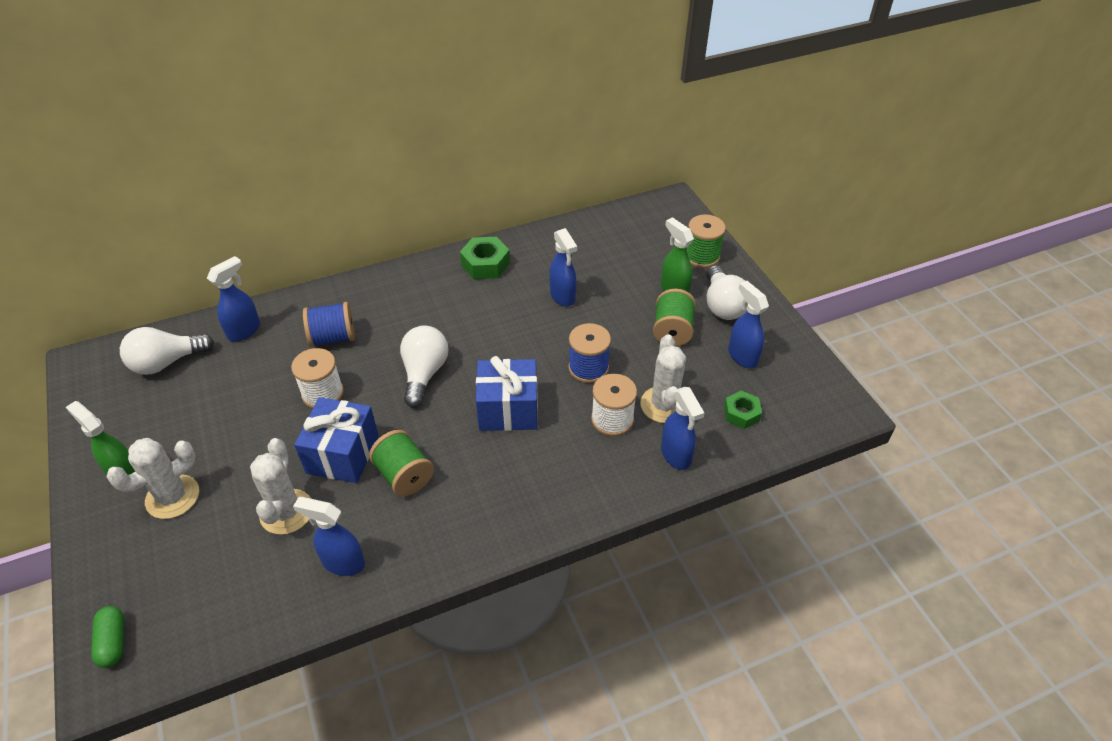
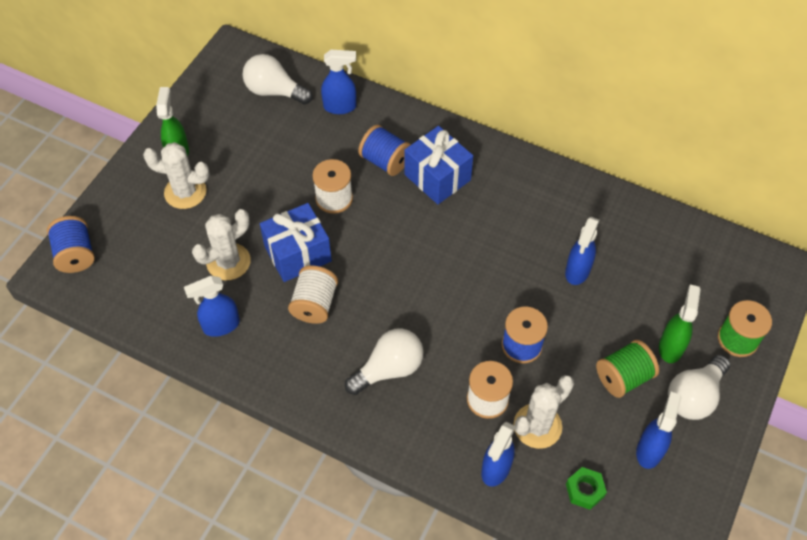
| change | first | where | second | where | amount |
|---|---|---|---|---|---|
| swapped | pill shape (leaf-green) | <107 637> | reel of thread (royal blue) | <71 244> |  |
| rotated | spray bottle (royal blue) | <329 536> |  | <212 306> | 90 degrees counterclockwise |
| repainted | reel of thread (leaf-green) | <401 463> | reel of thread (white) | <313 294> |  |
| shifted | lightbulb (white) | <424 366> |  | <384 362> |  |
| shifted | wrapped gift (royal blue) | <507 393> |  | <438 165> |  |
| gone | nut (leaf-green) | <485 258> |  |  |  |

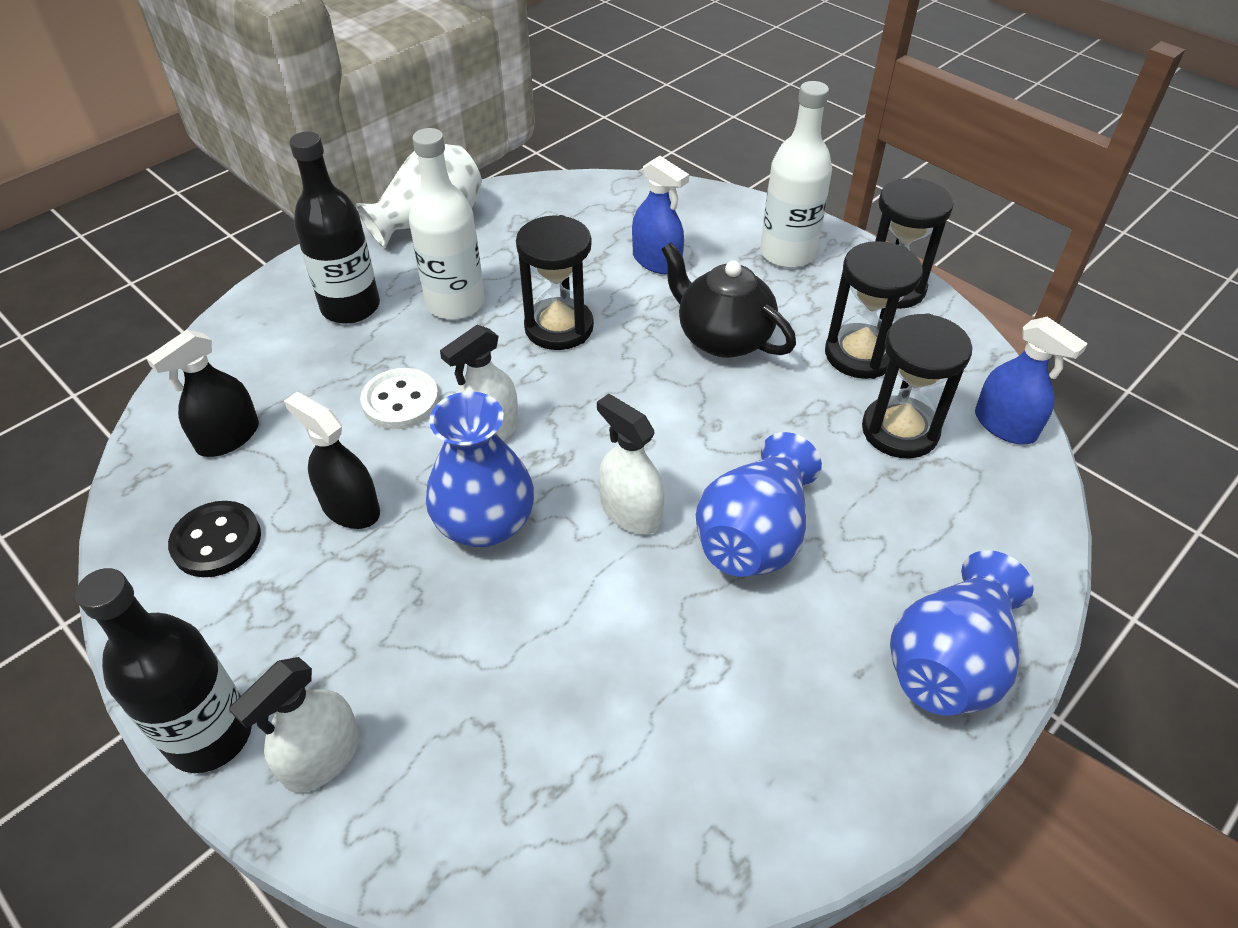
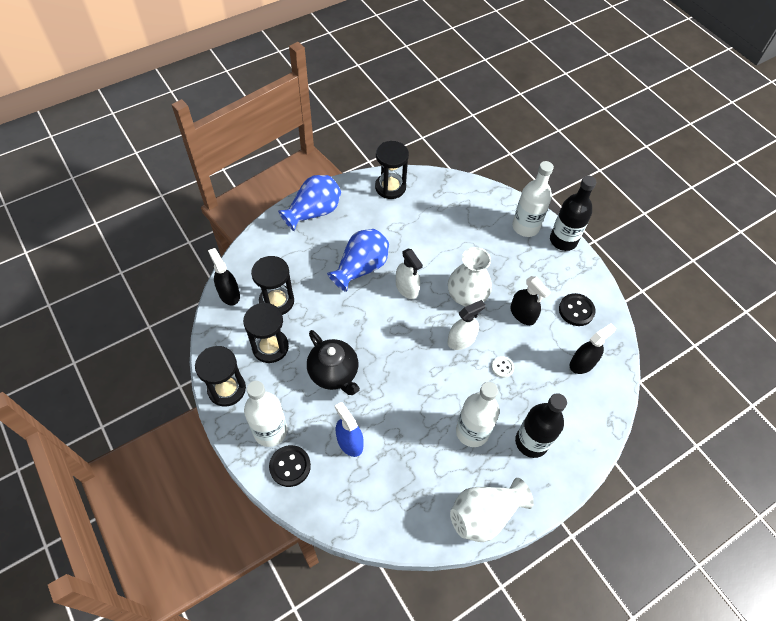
| change | first | where | second | where | amount |
|---|---|---|---|---|---|
| repainted | spray bottle (royal blue) | <1031 380> | spray bottle (jet-black) | <224 276> |  |
| new |  |  | shirt button (jet-black) | <290 466> |  |
| shifted | hourglass (jet-black) | <555 282> |  | <392 170> |  |
| repainted | tall vase (royal blue) | <480 469> | tall vase (white) | <470 276> |  |
| scaled | shirt button (white) | <399 398> |  | <502 367> | x0.60 |
| swapped | spray bottle (white) | <294 725> | flask (white) | <533 199> |  |

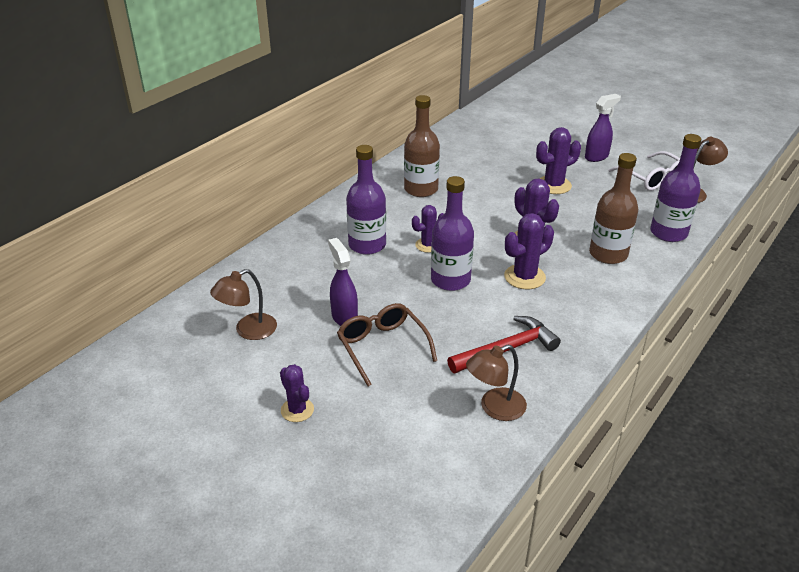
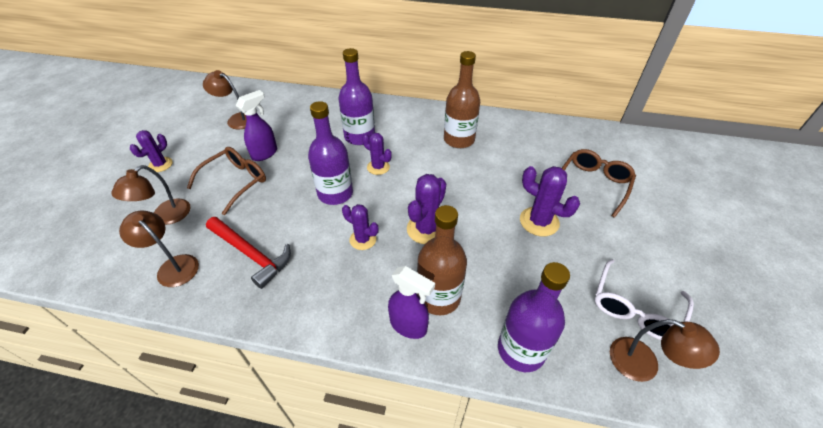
| change | first | where | second | where | amount |
|---|---|---|---|---|---|
| new |  |  | lamp (dark brown) | <150 195> |  |
| scaled | saguaro cactus (royal purple) | <529 251> |  | <360 227> | x0.66 |
| shifted | spray bottle (royal purple) | <603 128> |  | <411 302> |  |
| new |  |  | spectacles (dark brown) | <599 183> |  |

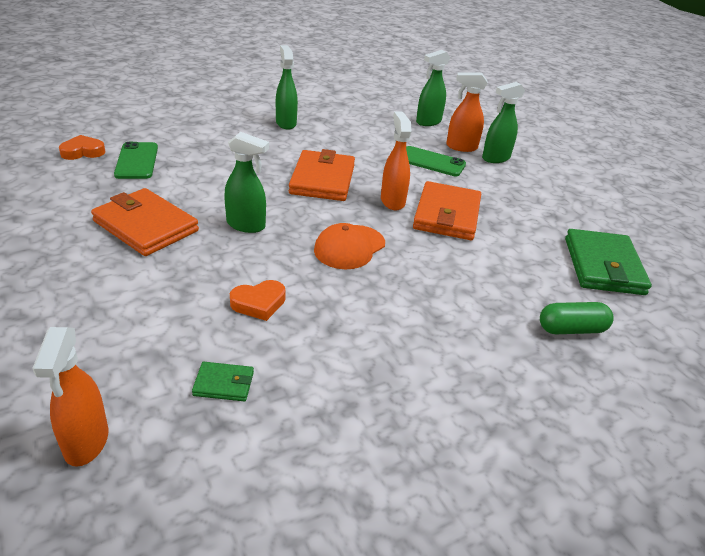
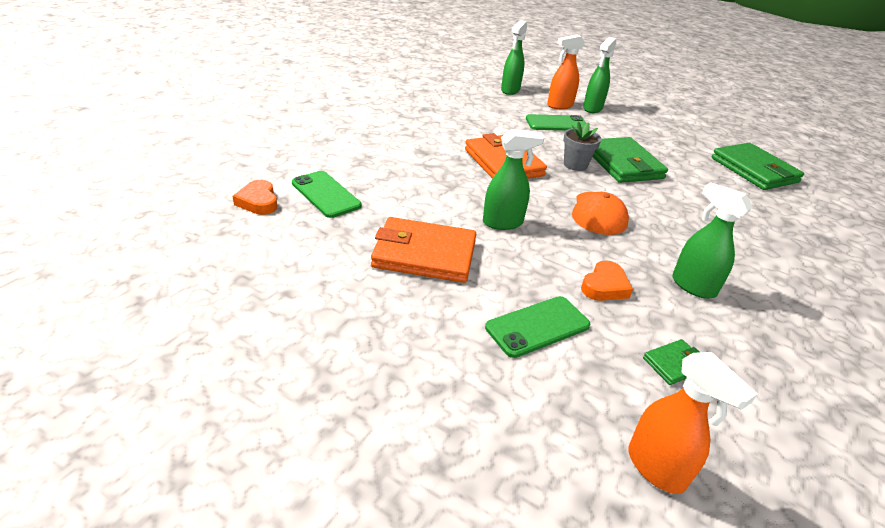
| change | first | where | second | where | amount |
|---|---|---|---|---|---|
| rotated | love heart (bright orange) | <82 147> |  | <255 197> | 60 degrees counterclockwise |
| new |  |  | mobile phone (leaf-green) | <537 327> |  |
| swapped | spray bottle (bright orange) | <396 161> | flower pot (gray) | <582 146> |  |
| repainted | wallet (bright orange) | <447 210> | wallet (leaf-green) | <630 160> |  |
| shifted | spray bottle (leaf-green) | <287 87> |  | <712 240> |  |
| gone | pill shape (leaf-green) | <577 318> |  |  |  |

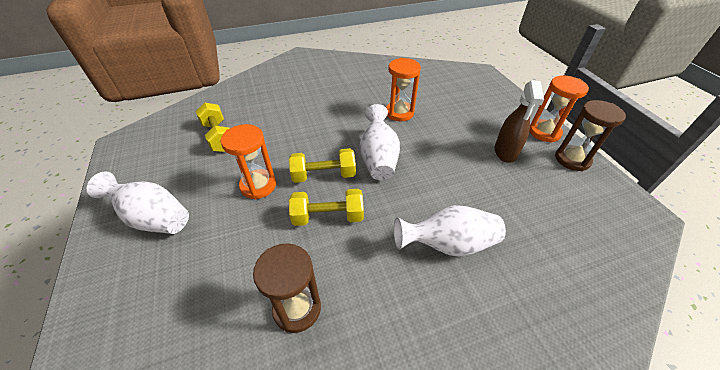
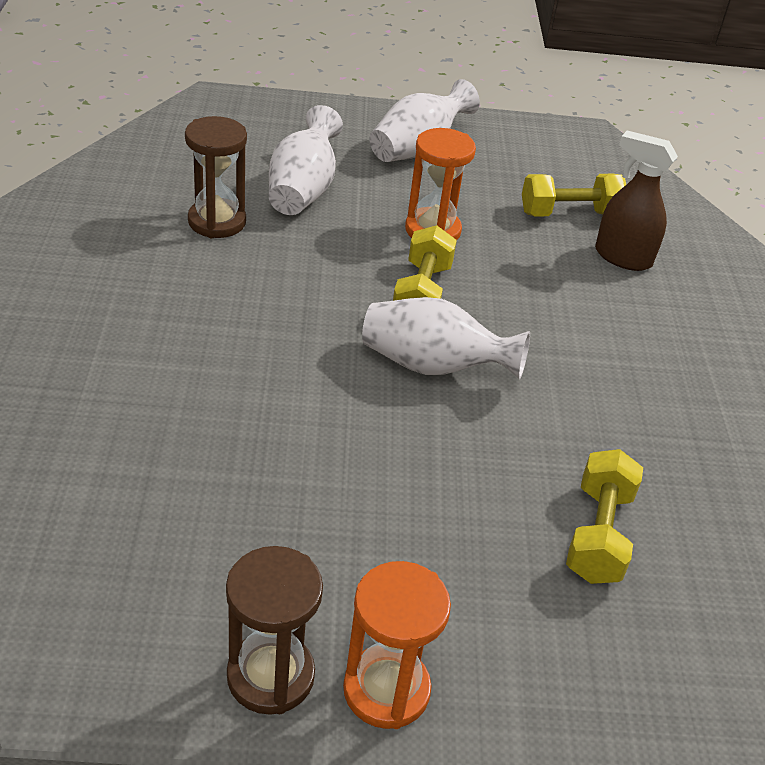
| change | first | where | second | where | amount |
|---|---|---|---|---|---|
| shifted | tall vase (white) | <450 231> |  | <306 160> |  |
| shifted | hand weight (golden) | <326 207> |  | <604 516> |  |
| shifted | spray bottle (dark brown) | <519 121> |  | <636 200> |  |
| gone | hourglass (bright orange) | <403 89> |  |  |  |

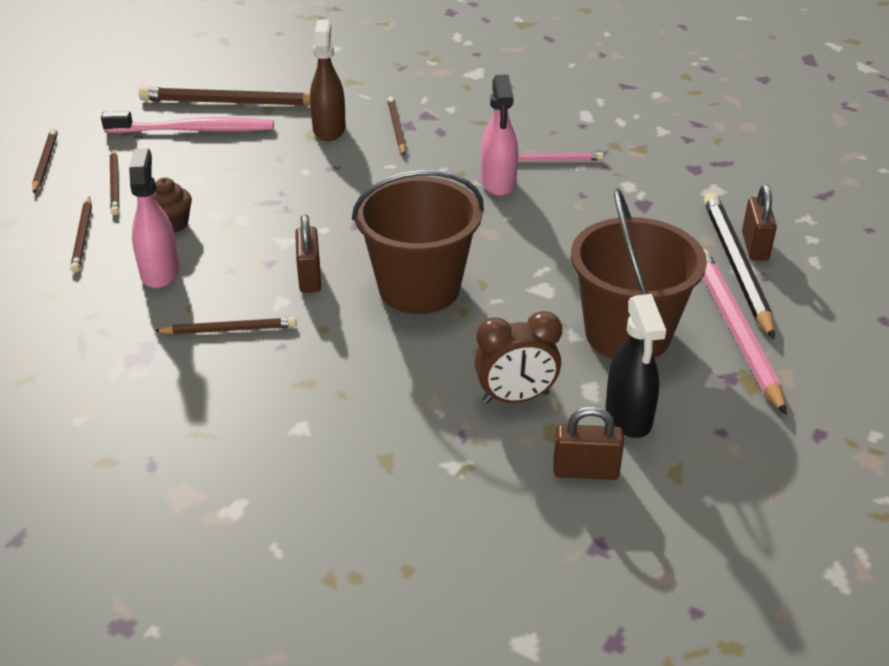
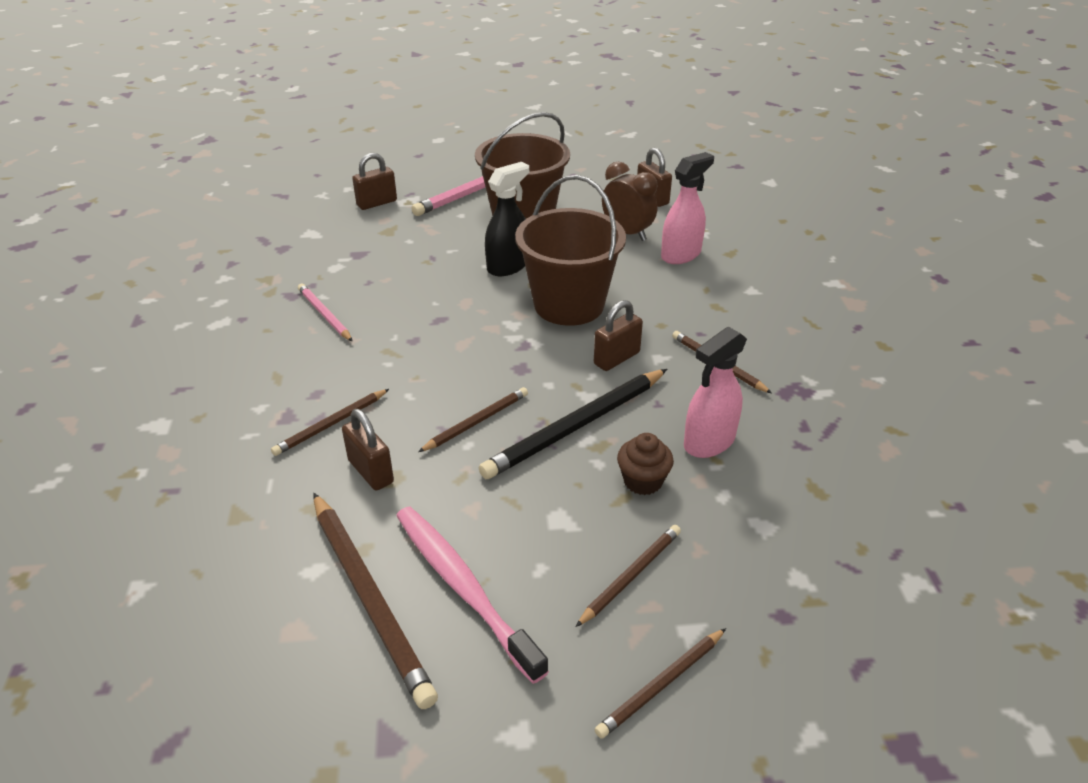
| change | first | where | second | where | amount |
|---|---|---|---|---|---|
| swapped | spray bottle (dark brown) | <328 80> | padlock (dark brown) | <368 450> |  |
| shifted | pencil (dark brown) | <81 234> |  | <473 419> |  |
| shifted | pencil (jet-black) | <739 266> |  | <573 424> |  |
| shifted | spray bottle (jet-black) | <636 366> |  | <507 219> |  |
| shifted | spray bottle (pink) | <499 135> |  | <687 208> |  |

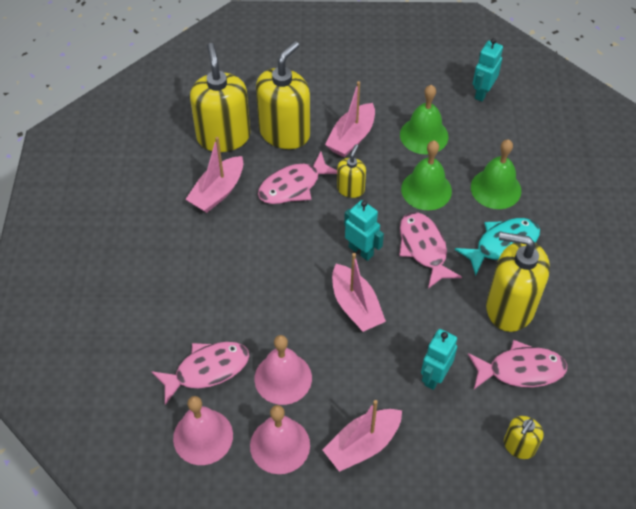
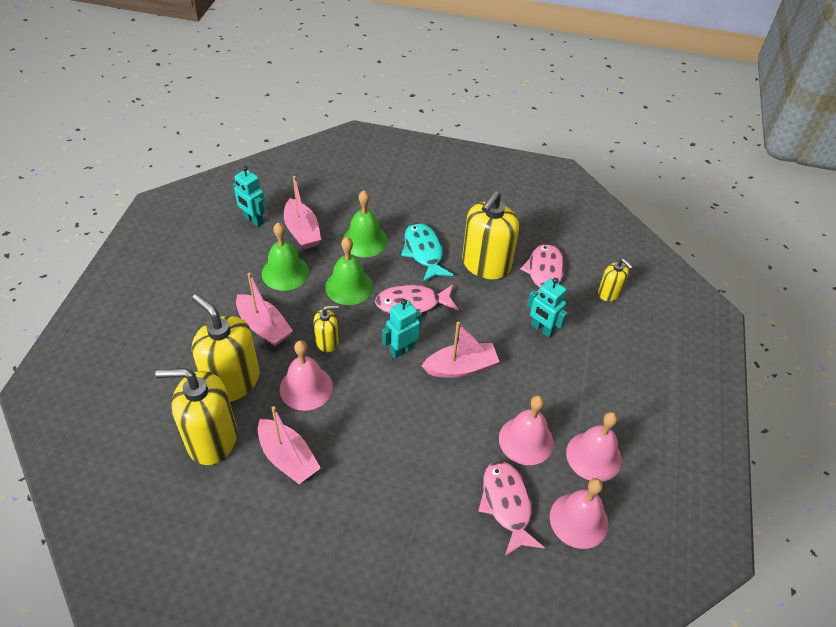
| change | first | where | second | where | amount |
|---|---|---|---|---|---|
| swapped | toy fish (pink) | <297 178> | hand bell (pink) | <306 375> |  |
| shifted | toy boat (pink) | <362 436> |  | <303 212> |  |
| rotated | soap dispenser (golden) | <351 171> |  | <326 328> | 135 degrees clockwise |

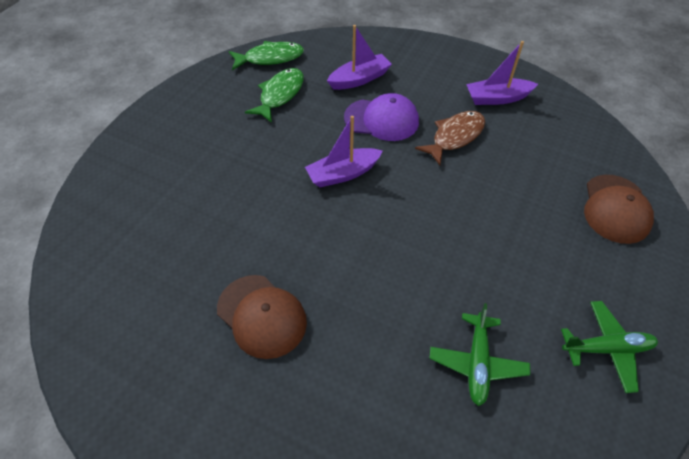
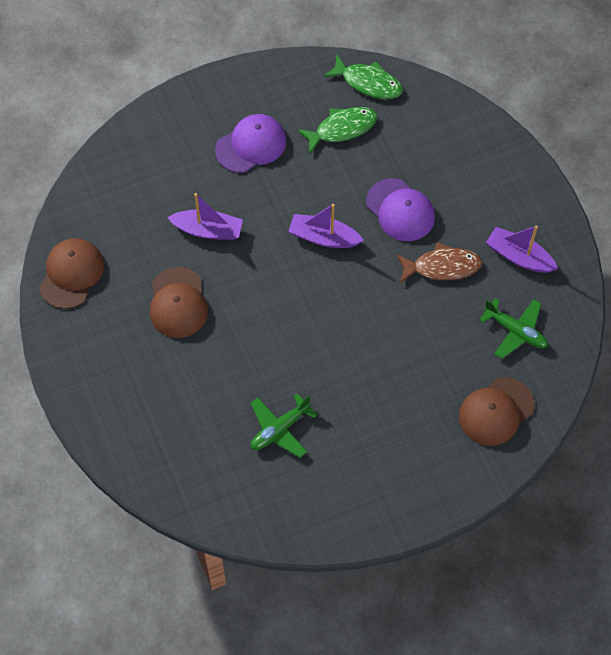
| change | first | where | second | where | amount |
|---|---|---|---|---|---|
| new |  |  | cap (dark brown) | <71 273> |  |
| shifted | toy boat (royal purple) | <359 57> |  | <205 216> |  |
| new |  |  | cap (royal purple) | <250 143> |  |
| shifted | toy plane (leaf-green) | <609 347> |  | <514 328> |  |

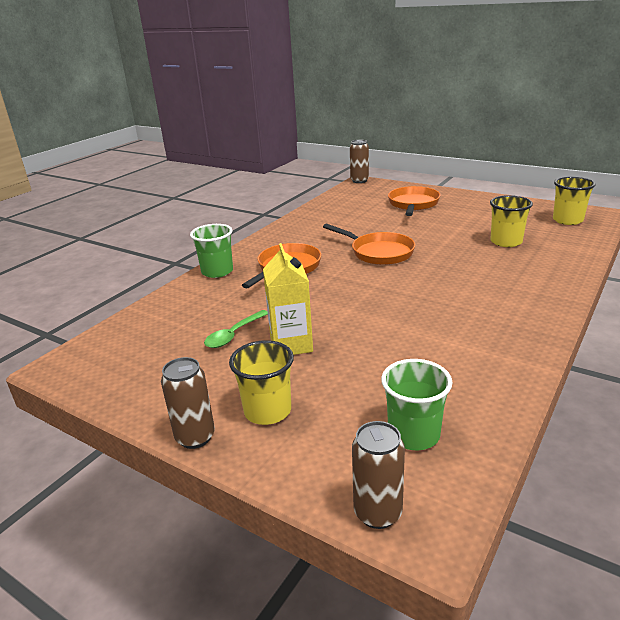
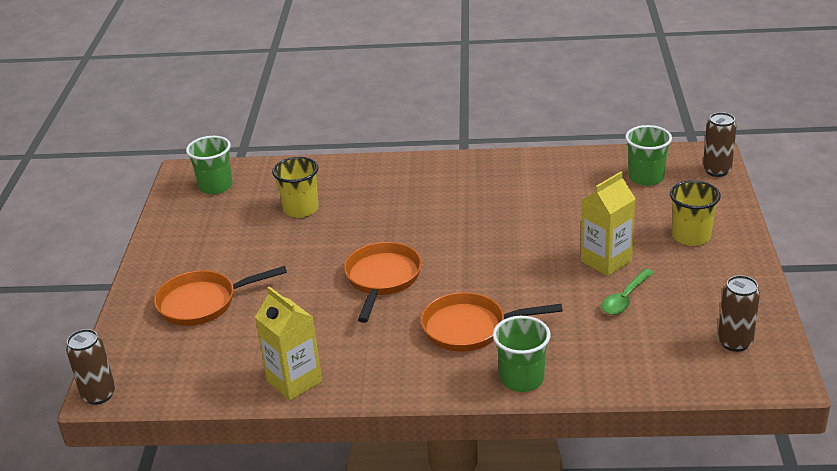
| change | first | where | second | where | amount |
|---|---|---|---|---|---|
| repainted | beaker (golden) | <574 201> | beaker (leaf-green) | <209 165> |  |
| new |  |  | carton (golden) | <288 343> |  |
| rotated | spoon (leaf-green) | <236 329> |  | <628 292> | 120 degrees clockwise |
| shifted | can (dark brown) | <188 403> |  | <739 313> |  |

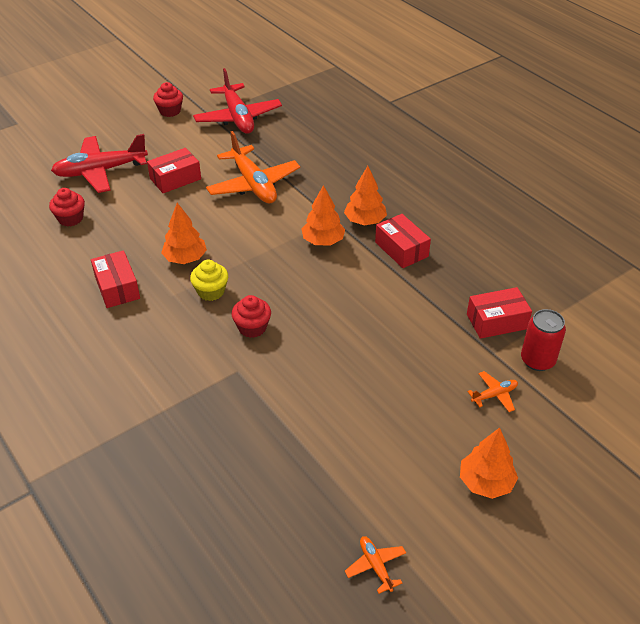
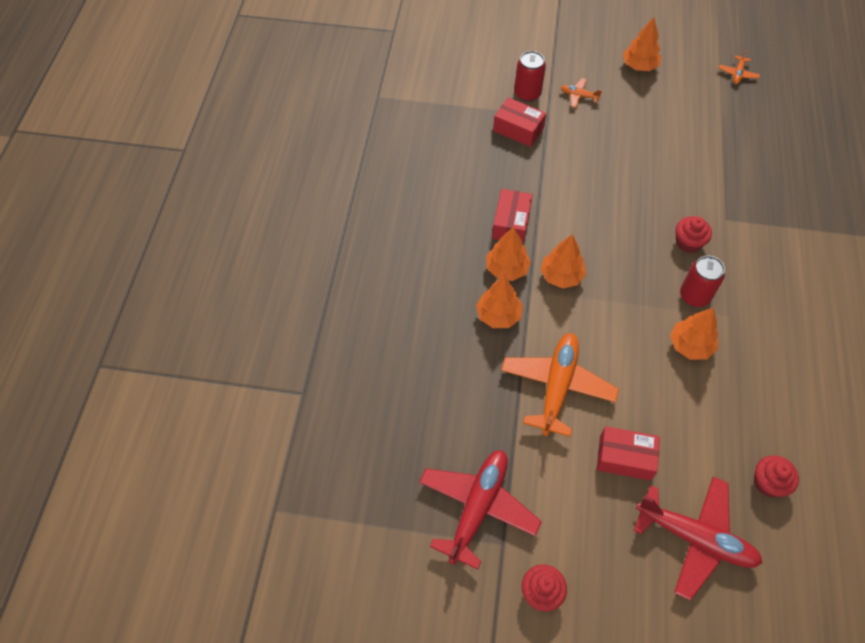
| change | first | where | second | where | amount |
|---|---|---|---|---|---|
| new |  |  | tree (bright orange) | <499 302> |  |
| swapped | cupcake (golden) | <209 280> | can (crimson) | <702 281> |  |
| gone | parcel (crimson) | <115 279> |  |  |  |

